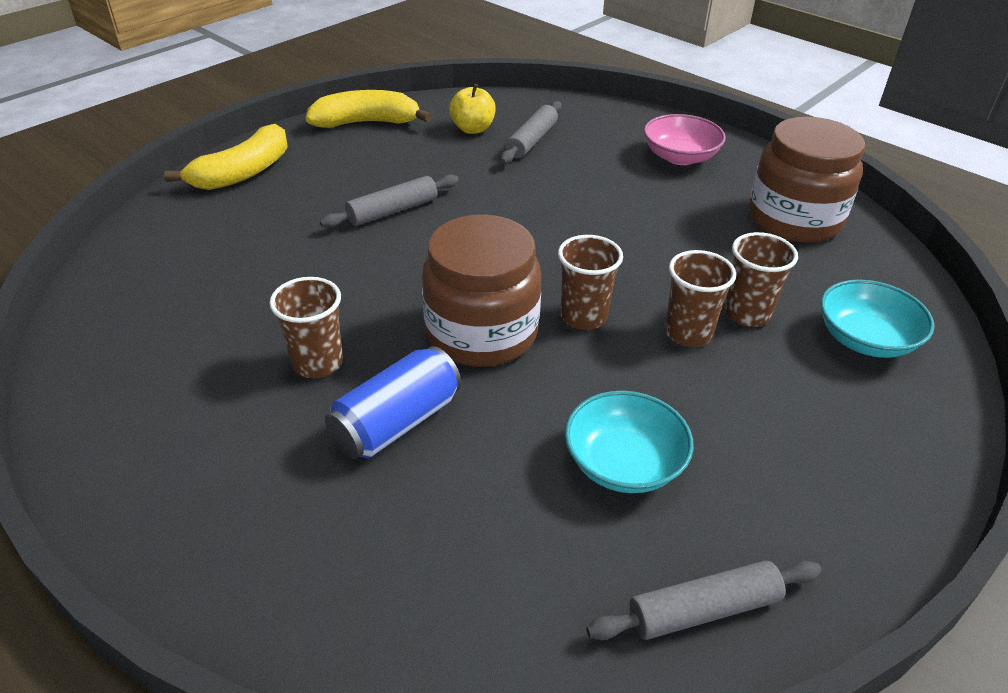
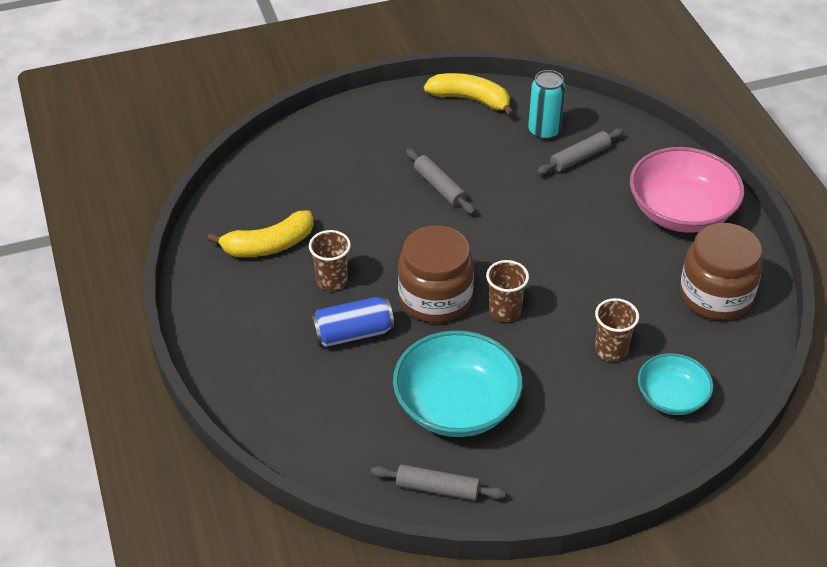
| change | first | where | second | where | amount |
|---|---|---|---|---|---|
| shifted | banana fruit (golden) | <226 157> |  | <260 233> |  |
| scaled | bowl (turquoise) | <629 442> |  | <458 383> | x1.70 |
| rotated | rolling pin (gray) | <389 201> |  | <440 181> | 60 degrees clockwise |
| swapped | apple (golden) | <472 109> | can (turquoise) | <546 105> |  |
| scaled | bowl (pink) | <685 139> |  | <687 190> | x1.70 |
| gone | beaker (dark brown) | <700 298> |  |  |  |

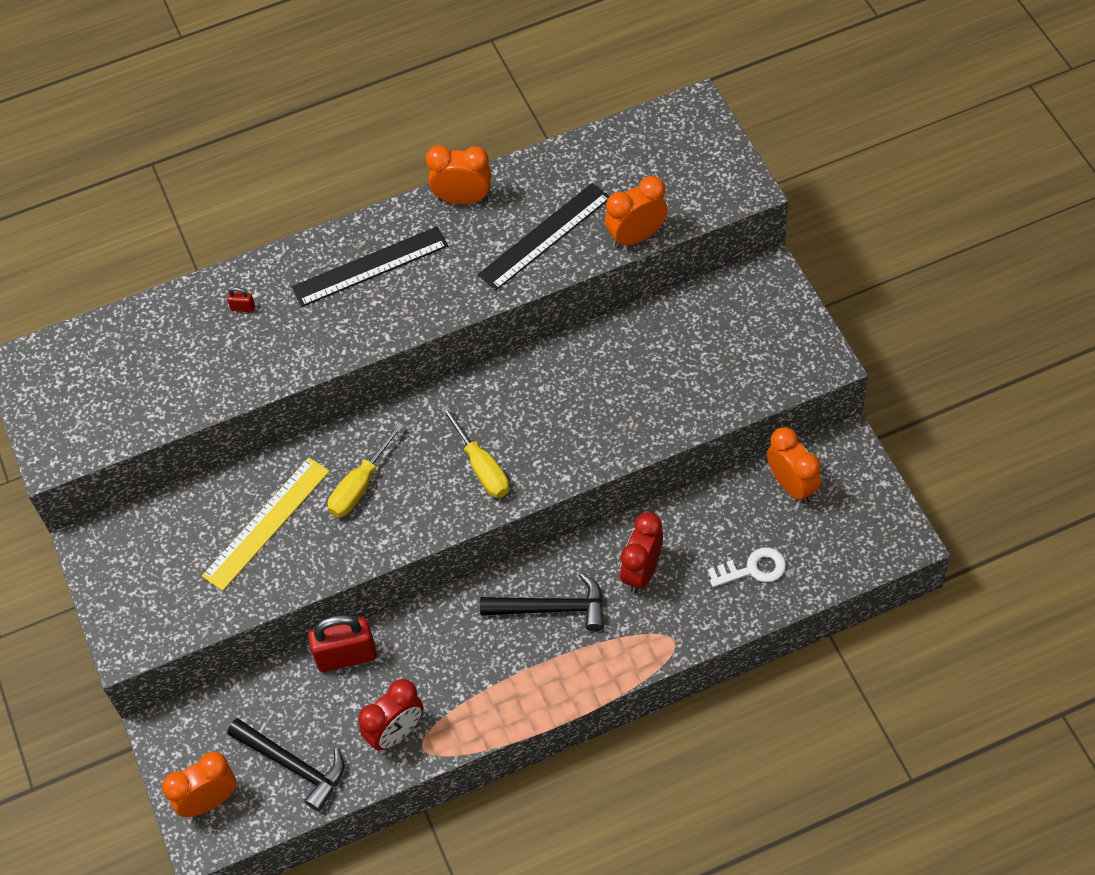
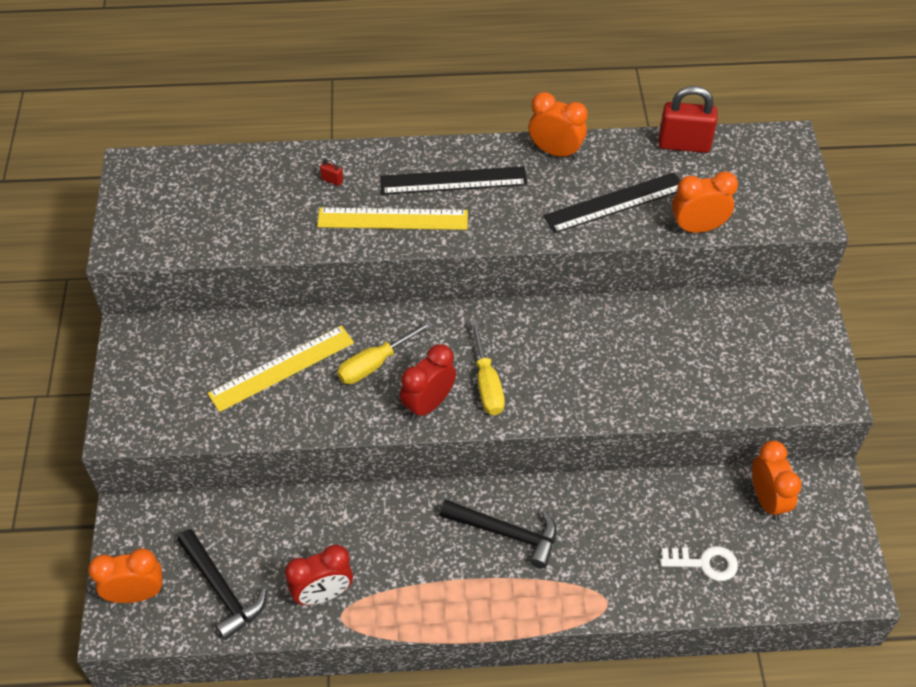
| change | first | where | second | where | amount |
|---|---|---|---|---|---|
| new |  |  | measuring stick (golden) | <392 219> |  |
| shifted | clock (crimson) | <641 552> |  | <428 382> |  |
| shifted | padlock (crimson) | <342 643> |  | <687 119> |  |

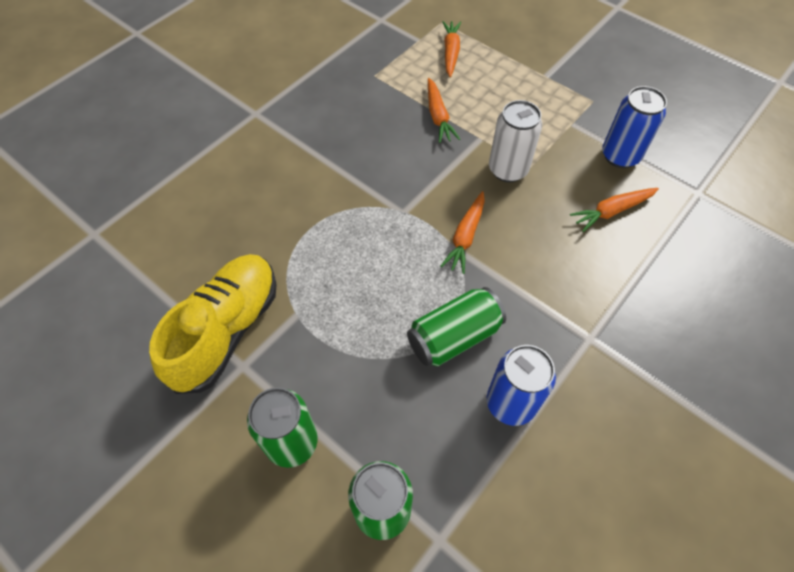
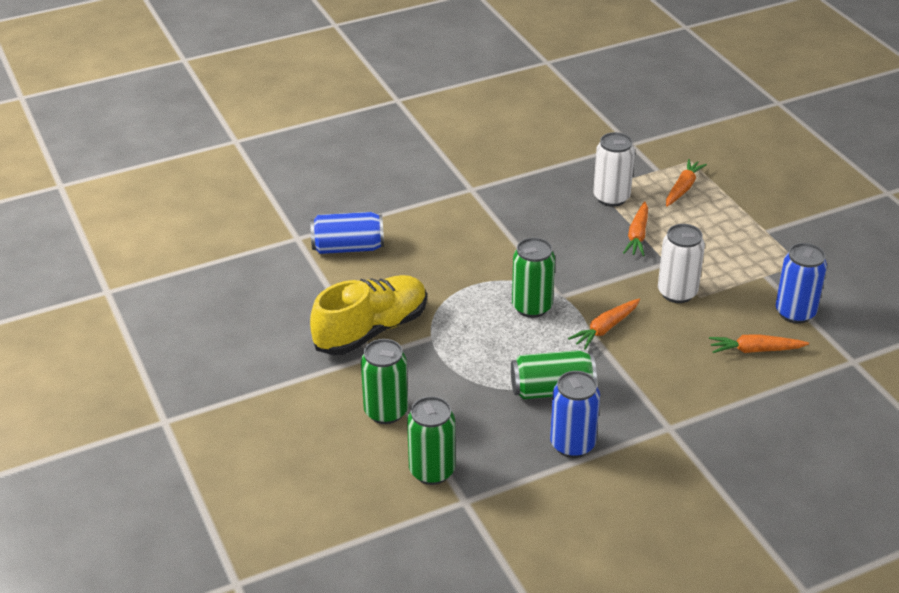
| change | first | where | second | where | amount |
|---|---|---|---|---|---|
| new |  |  | can (royal blue) | <347 233> |  |
| new |  |  | can (leaf-green) | <533 278> |  |
| new |  |  | can (white) | <614 169> |  |

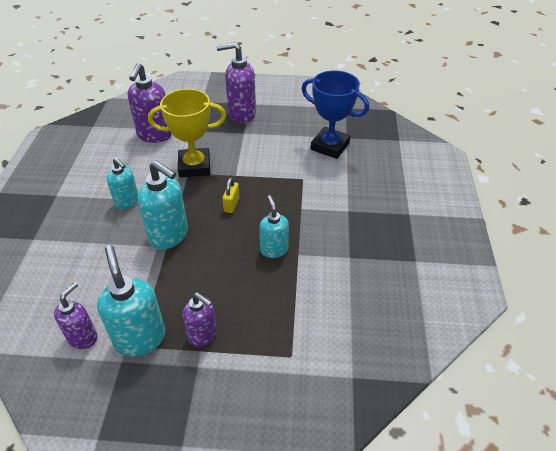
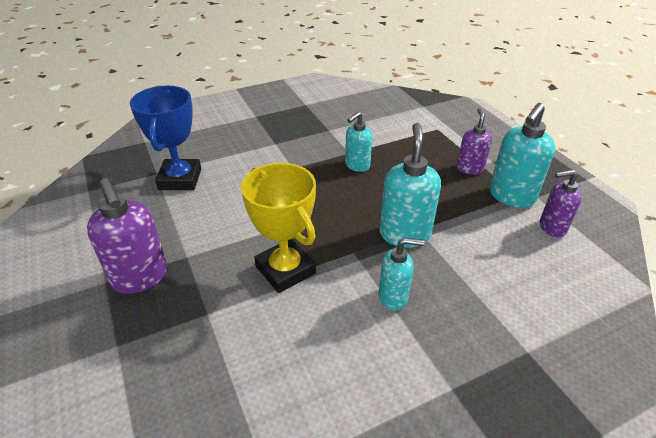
| change | first | where | second | where | amount |
|---|---|---|---|---|---|
| rotated | soap dispenser (turquoise) | <122 183> |  | <402 274> | 75 degrees clockwise |
| gone | soap dispenser (royal purple) | <150 103> |  |  |  |
| gone | padlock (golden) | <230 195> |  |  |  |

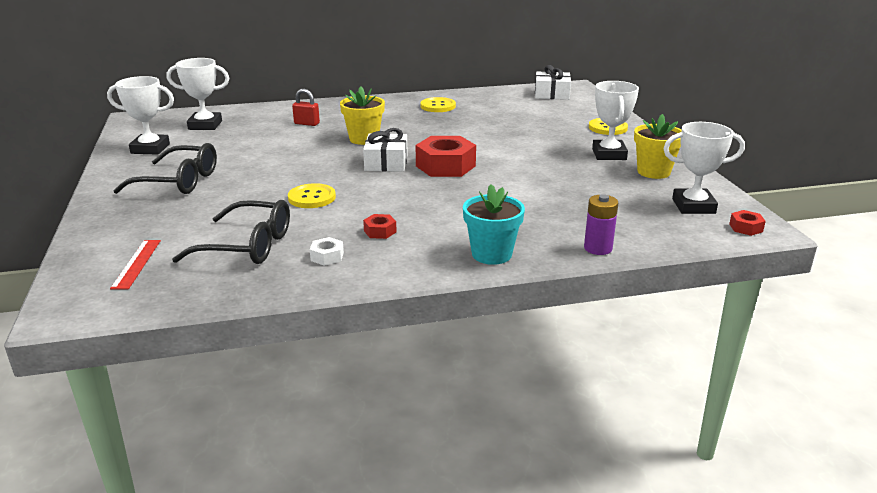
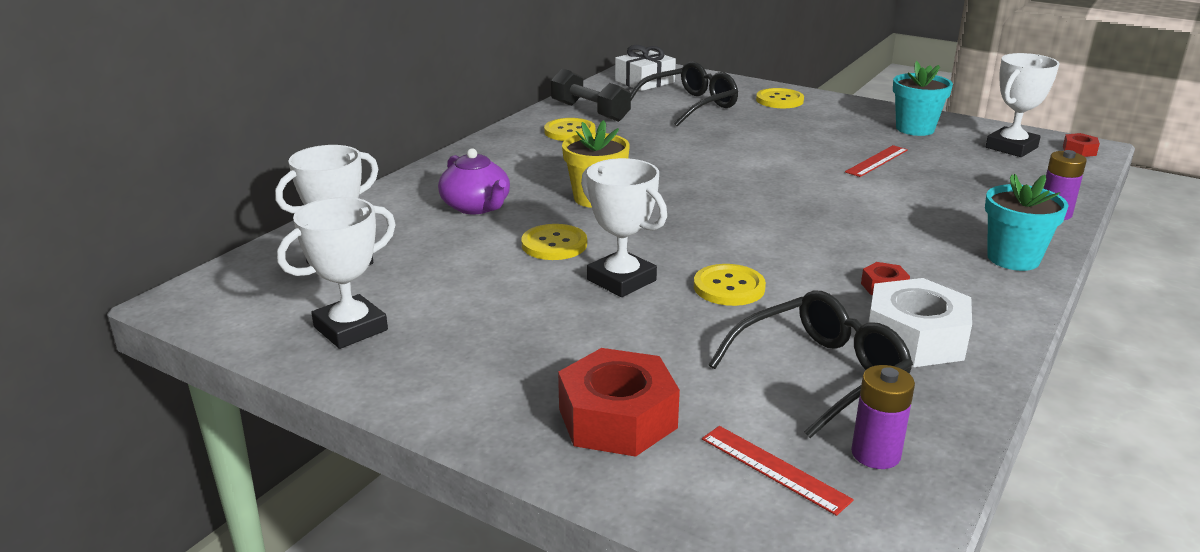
| change | first | where | second | where | amount |
|---|---|---|---|---|---|
| swapped | padlock (crimson) | <306 107> | teapot (royal purple) | <474 181> |  |
| new |  |  | shirt button (golden) | <554 242> |  |
| new |  |  | hand weight (jet-black) | <591 95> |  |
| shifted | nut (crimson) | <446 156> |  | <619 402> |  |
| shifted | prize cup (white) | <615 120> |  | <624 227> |  |
| shifted | spectacles (jet-black) | <165 168> |  | <684 93> |  |
| new |  |  | measuring stick (crimson) | <876 161> |  |
| new |  |  | AA battery (royal purple) | <883 417> |  |
| scaled | nut (white) | <327 251> |  | <920 322> | x2.18 |
| repainted | flower pot (golden) | <657 146> | flower pot (turquoise) | <923 98> |  |
| gone | wrapped gift (white) | <385 150> |  |  |  |

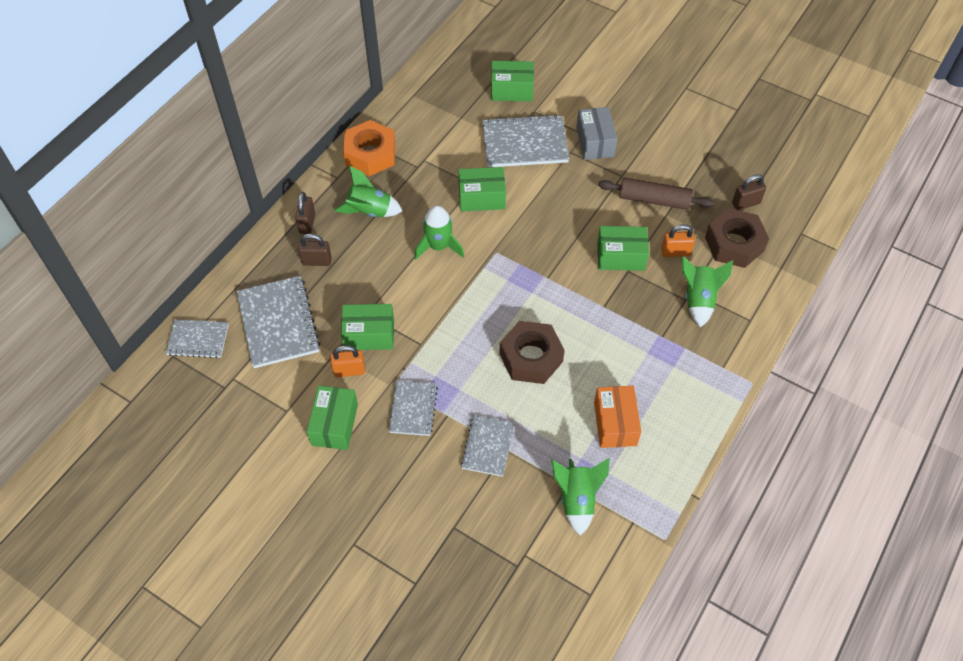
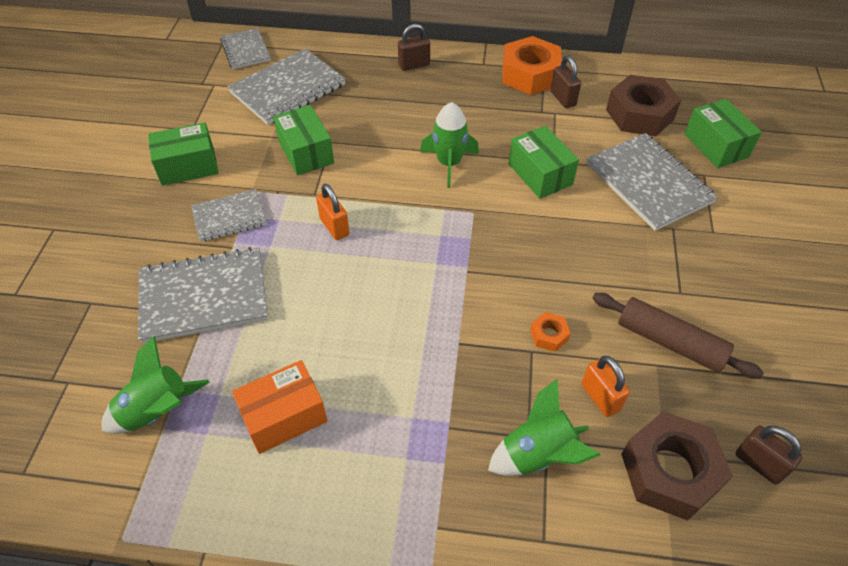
| change | first | where | second | where | amount |
|---|---|---|---|---|---|
| scaled | notepad (gray) | <488 446> |  | <203 295> | x1.68 |
| shifted | padlock (bright orange) | <347 361> |  | <333 212> |  |
| swapped | parcel (leaf-green) | <623 248> | nut (bright orange) | <550 332> |  |
| shifted | padlock (dark brown) | <315 250> |  | <565 82> |  |
| rotated | rolling pin (dark brown) | <656 193> |  | <678 336> | 45 degrees counterclockwise |
| shifted | nut (dark brown) | <532 352> |  | <643 105> |  |
| gone | rocket (leaf-green) | <368 191> |  |  |  |
| gone | parcel (gray) | <596 133> |  |  |  |

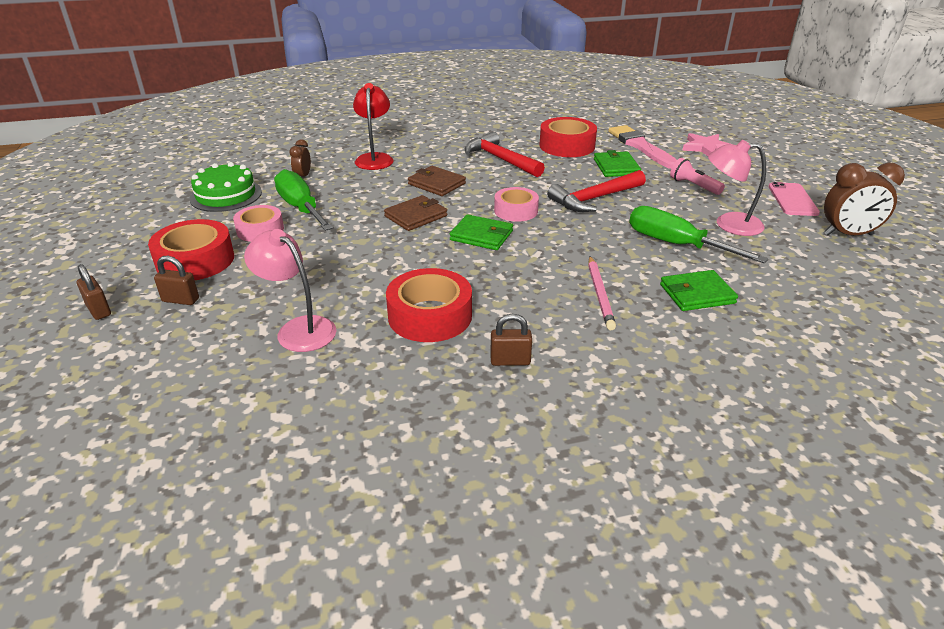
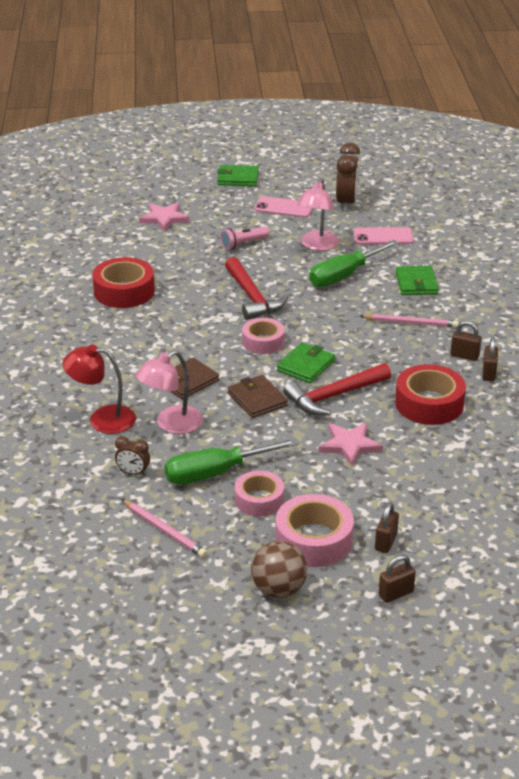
| change | first | where | second | where | amount |
|---|---|---|---|---|---|
| swapped | gateau (leaf-green) | <225 187> | pencil (pink) | <164 528> |  |
| shifted | lamp (pink) | <290 290> |  | <169 392> |  |
| shifted | wallet (leaf-green) | <617 163> |  | <238 175> |  |
| new |  |  | sphere (dark brown) | <279 569> |  |
| repainted | roll of tape (crimson) | <191 249> | roll of tape (pink) | <314 530> |  |
| shifted | hammer (crimson) | <505 154> |  | <337 389> |  |
| new |  |  | star (pink) | <350 445> |  |
| new |  |  | mobile phone (pink) | <384 236> |  |
| new |  |  | padlock (dark brown) | <466 341> |  |
| gone | brush (pink) | <642 147> |  |  |  |

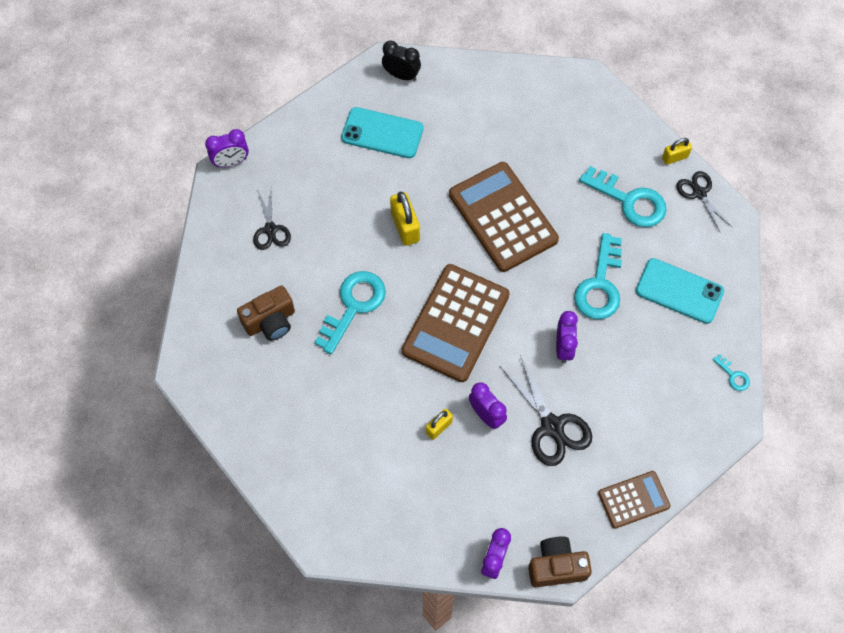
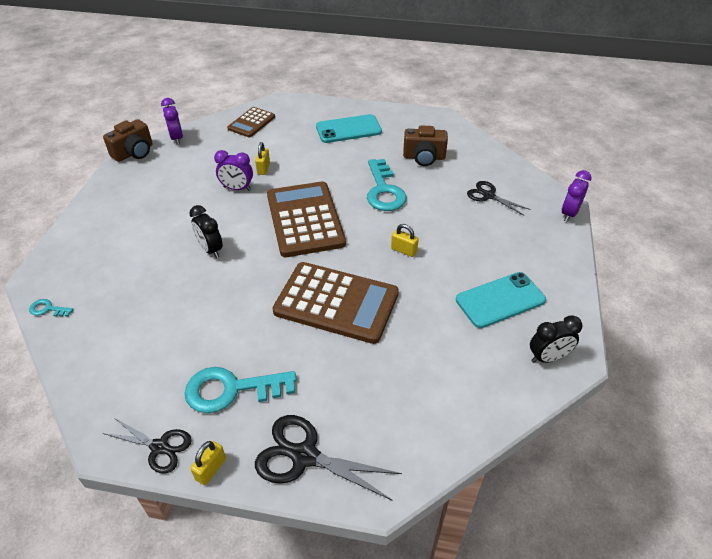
| change | first | where | second | where | amount |
|---|---|---|---|---|---|
| repainted | clock (royal purple) | <567 337> | clock (jet-black) | <206 231> |  |
| shifted | pocket calculator (dark brown) | <634 500> |  | <251 122> |  |
| shifted | scissors (jet-black) | <546 410> |  | <328 458> |  |
| shifted | mobile phone (turquoise) | <680 291> |  | <349 128> |  |
| scaled | padlock (golden) | <405 219> |  | <405 240> | x0.62 |
| rotated | photo camera (dark brown) | <266 313> |  | <425 145> | 105 degrees counterclockwise |
| gone | door key (turquoise) | <598 276> |  |  |  |

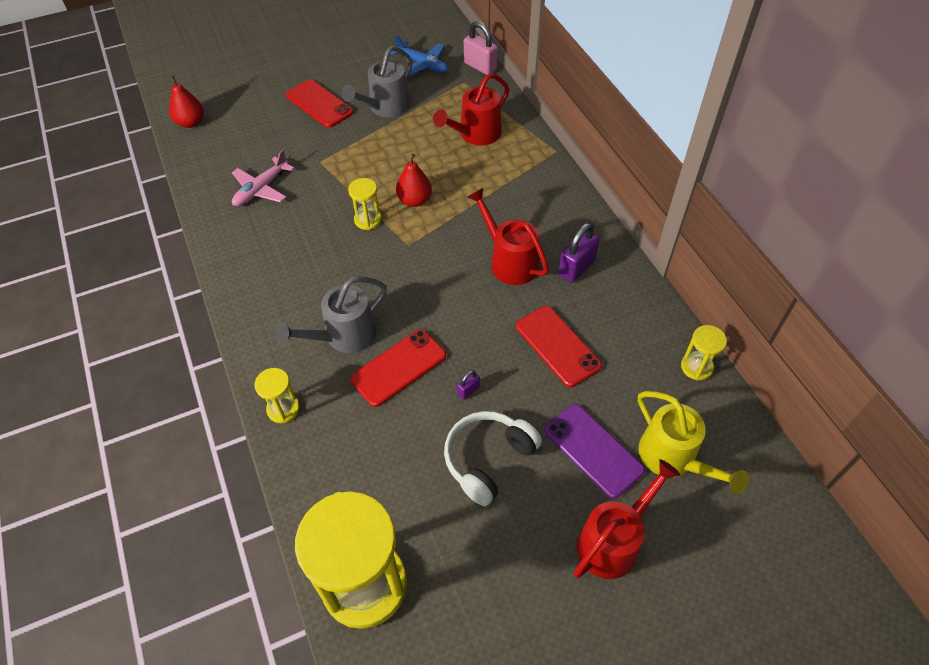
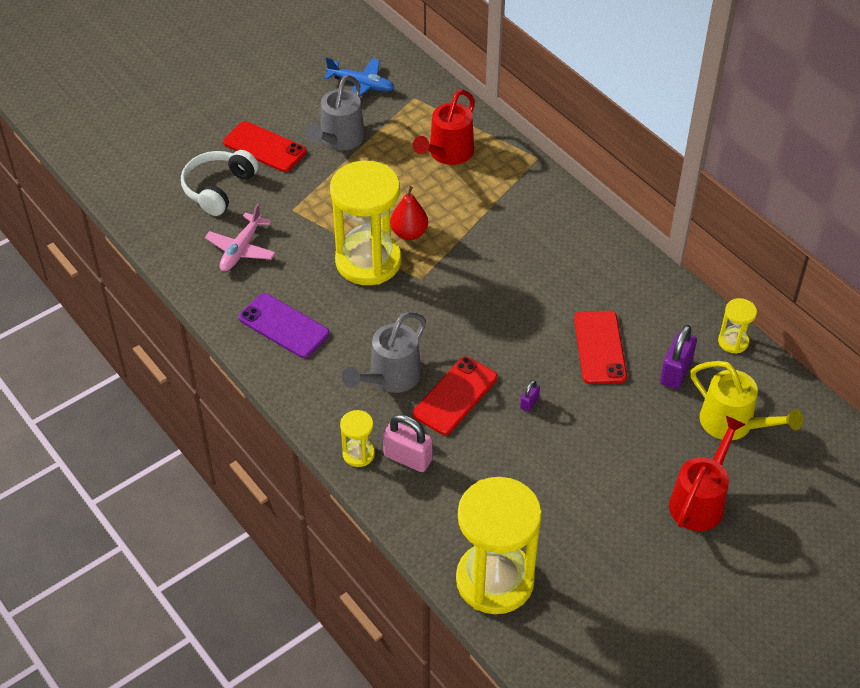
| change | first | where | second | where | amount |
|---|---|---|---|---|---|
| shifted | headset (white) | <493 458> |  | <220 183> |  |
| shifted | mobile phone (royal purple) | <594 451> |  | <284 325> |  |
| scaled | hourglass (golden) | <365 204> |  | <365 223> | x2.28 |
| shifted | padlock (pink) | <481 48> |  | <407 443> |  |
| rotated | mobile phone (crimson) | <559 346> |  | <600 347> | 45 degrees clockwise |
| shifted | padlock (royal purple) | <579 252> |  | <678 357> |  |
| gone | pear (crimson) | <186 101> |  |  |  |
| gone | watering can (crimson) | <508 236> |  |  |  |

